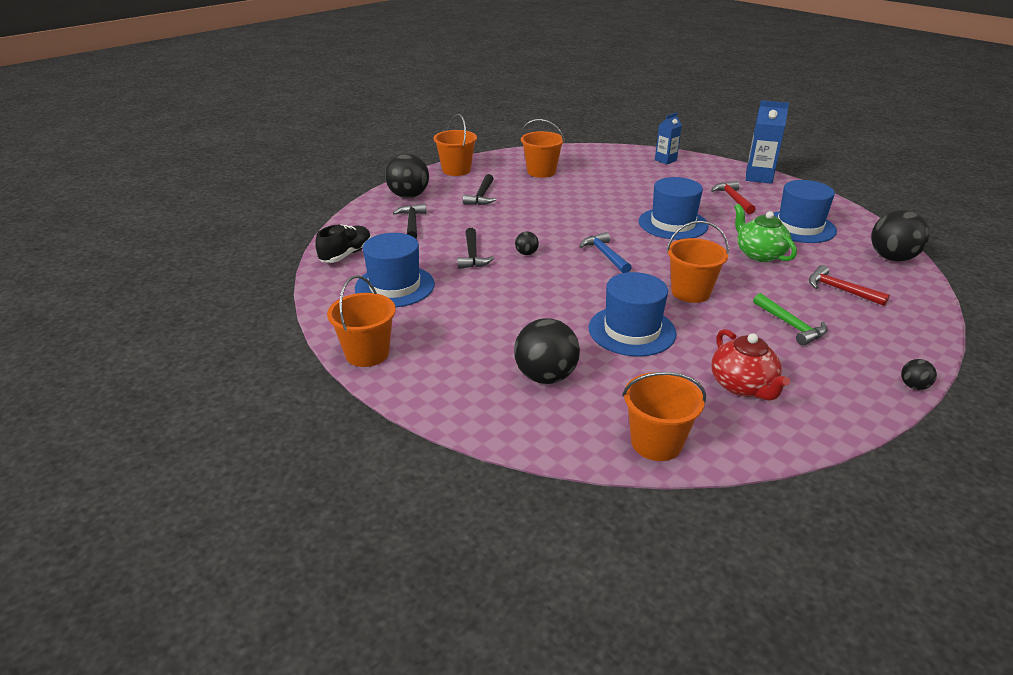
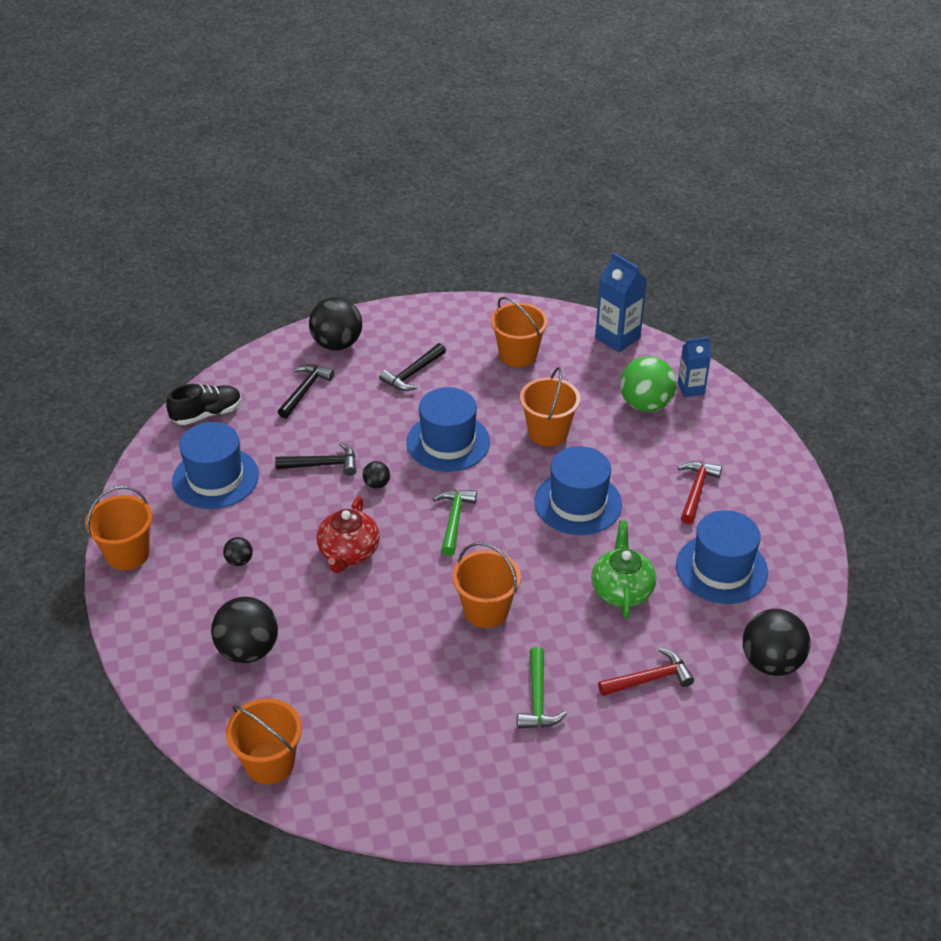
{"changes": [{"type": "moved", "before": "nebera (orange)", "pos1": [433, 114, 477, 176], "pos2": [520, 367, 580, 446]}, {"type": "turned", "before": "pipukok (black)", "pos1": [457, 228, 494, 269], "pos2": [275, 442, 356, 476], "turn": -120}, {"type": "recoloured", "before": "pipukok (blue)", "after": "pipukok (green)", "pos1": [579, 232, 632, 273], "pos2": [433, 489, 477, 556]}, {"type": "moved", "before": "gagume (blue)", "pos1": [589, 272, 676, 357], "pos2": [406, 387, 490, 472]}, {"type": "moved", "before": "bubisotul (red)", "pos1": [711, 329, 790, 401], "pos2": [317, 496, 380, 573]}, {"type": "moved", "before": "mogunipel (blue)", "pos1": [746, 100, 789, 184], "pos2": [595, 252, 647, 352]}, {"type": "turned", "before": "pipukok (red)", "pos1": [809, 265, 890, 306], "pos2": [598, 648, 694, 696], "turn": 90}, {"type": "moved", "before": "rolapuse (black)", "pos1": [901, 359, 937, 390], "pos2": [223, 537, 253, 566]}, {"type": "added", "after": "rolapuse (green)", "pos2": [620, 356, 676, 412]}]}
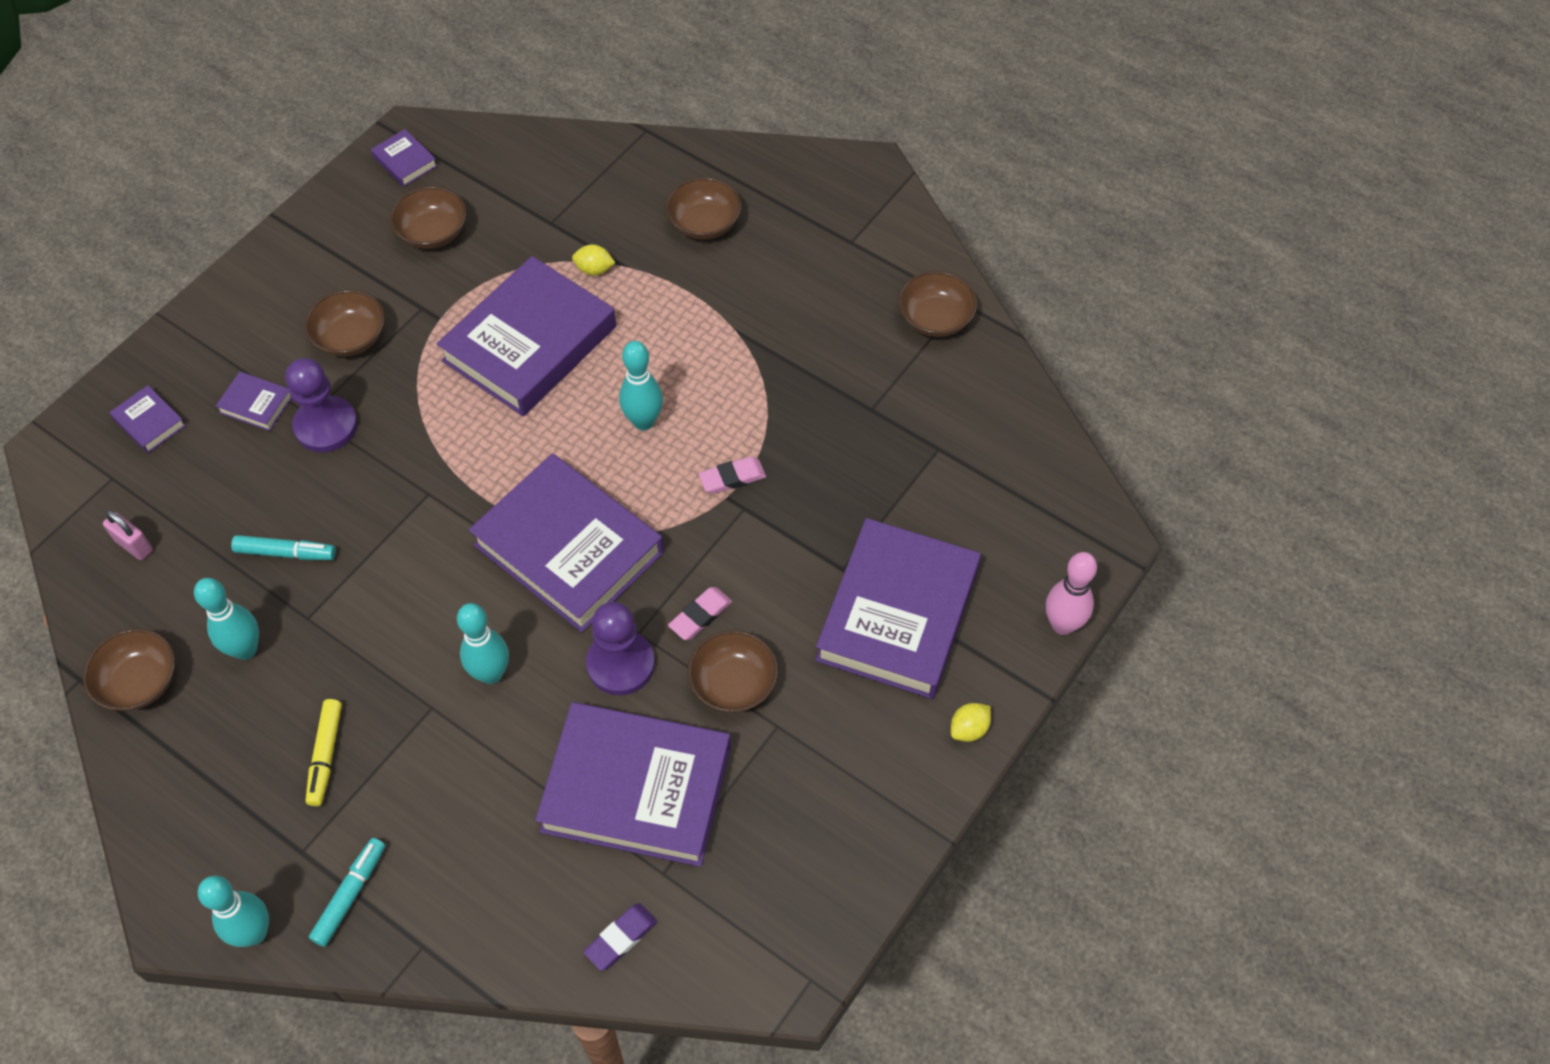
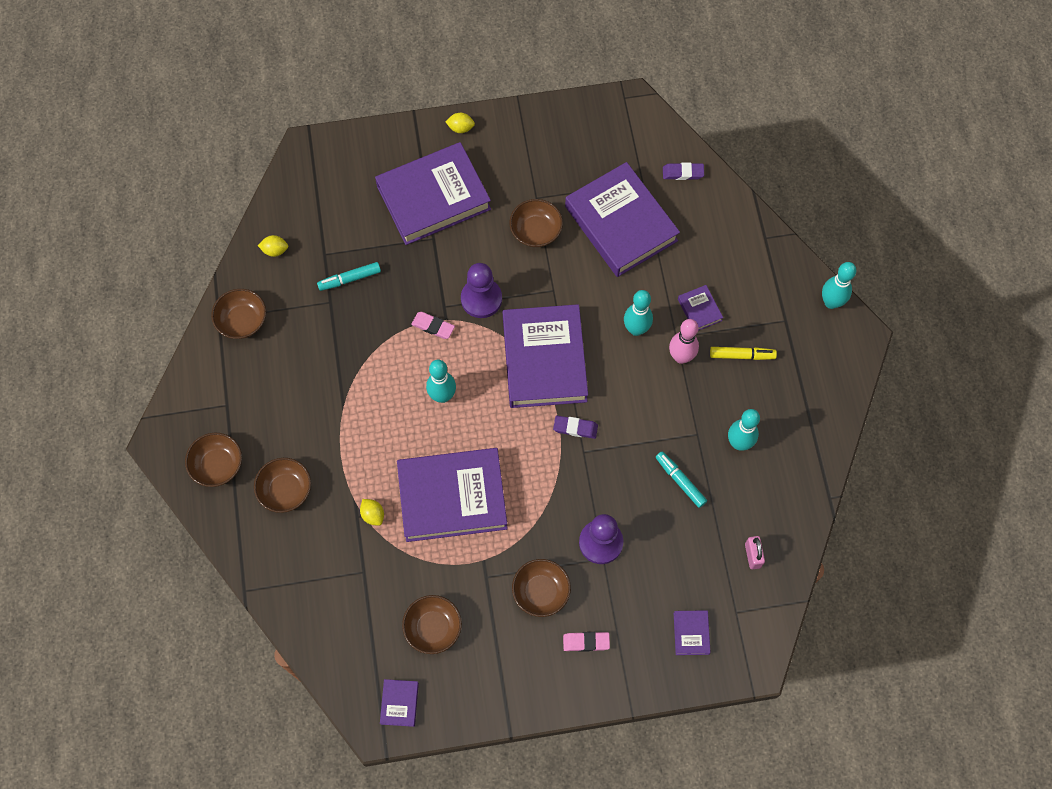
{"changes": [{"type": "moved", "before": "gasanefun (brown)", "pos1": [83, 628, 175, 711], "pos2": [185, 433, 242, 487]}, {"type": "moved", "before": "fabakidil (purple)", "pos1": [216, 372, 292, 431], "pos2": [678, 285, 723, 331]}, {"type": "turned", "before": "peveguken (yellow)", "pos1": [305, 699, 342, 806], "pos2": [710, 347, 777, 360], "turn": 45}, {"type": "moved", "before": "peveguken (turquoise)", "pos1": [309, 838, 385, 947], "pos2": [317, 262, 381, 291]}, {"type": "moved", "before": "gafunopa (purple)", "pos1": [586, 602, 655, 695], "pos2": [461, 263, 502, 318]}, {"type": "moved", "before": "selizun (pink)", "pos1": [668, 587, 732, 640], "pos2": [563, 632, 610, 652]}, {"type": "moved", "before": "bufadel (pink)", "pos1": [1046, 552, 1097, 635], "pos2": [669, 319, 699, 364]}, {"type": "added", "after": "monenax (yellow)", "pos2": [258, 235, 288, 257]}, {"type": "added", "after": "selizun (purple)", "pos2": [553, 416, 598, 439]}]}
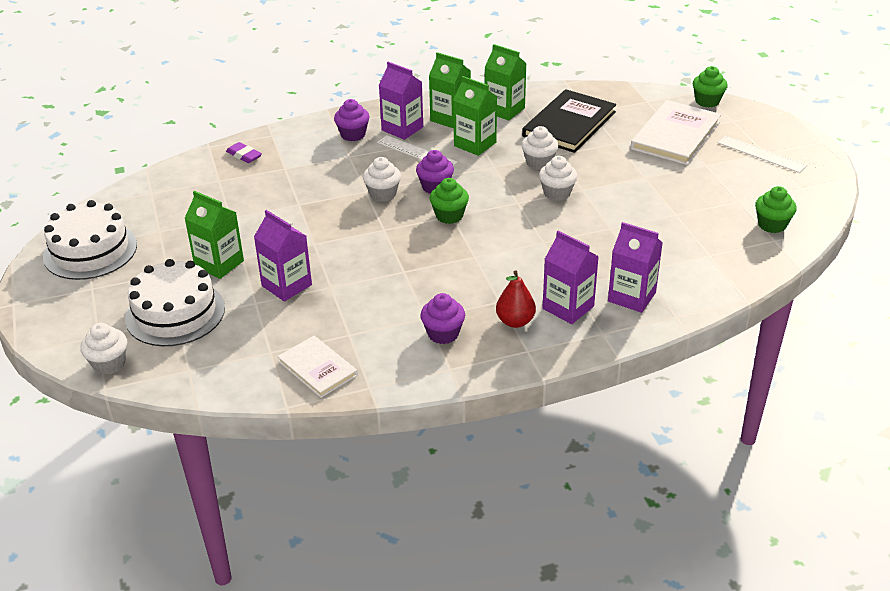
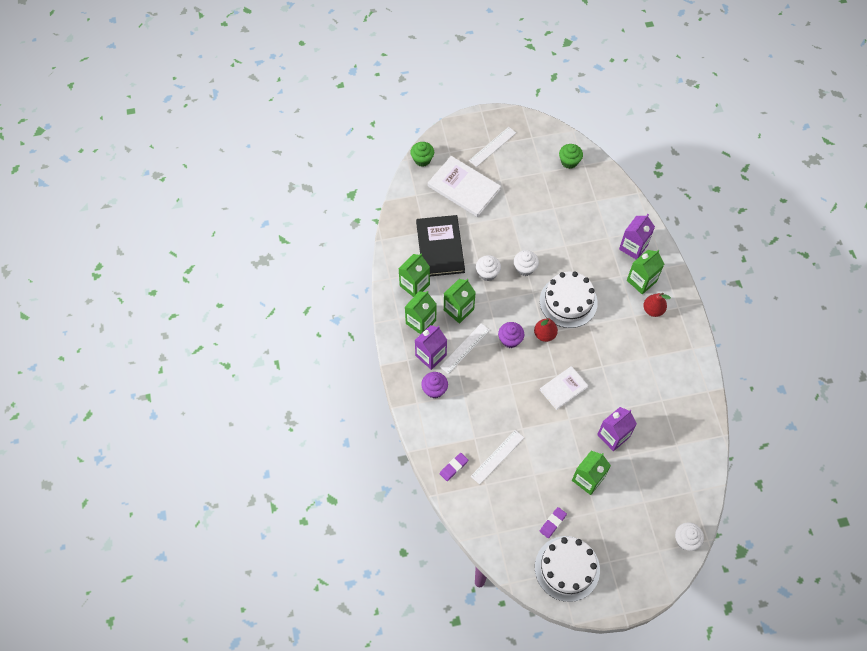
{"changes": [{"type": "moved", "before": "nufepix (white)", "pos1": [125, 259, 225, 346], "pos2": [540, 271, 598, 328]}, {"type": "moved", "before": "fabakidil (white)", "pos1": [277, 336, 358, 398], "pos2": [540, 366, 588, 410]}, {"type": "removed", "before": "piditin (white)", "pos1": [363, 157, 401, 202]}, {"type": "removed", "before": "piditin (purple)", "pos1": [420, 293, 465, 344]}, {"type": "replaced", "before": "piditin (green)", "after": "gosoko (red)", "pos1": [430, 178, 469, 224], "pos2": [534, 318, 558, 342]}, {"type": "turned", "before": "fabakidil (black)", "pos1": [522, 89, 616, 153], "pos2": [416, 215, 465, 276], "turn": 45}, {"type": "recoloured", "before": "mogunipel (purple)", "after": "mogunipel (green)", "pos1": [542, 231, 599, 324], "pos2": [627, 250, 664, 294]}, {"type": "added", "after": "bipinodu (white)", "pos2": [471, 430, 524, 485]}, {"type": "added", "after": "selizun (purple)", "pos2": [540, 507, 567, 538]}]}
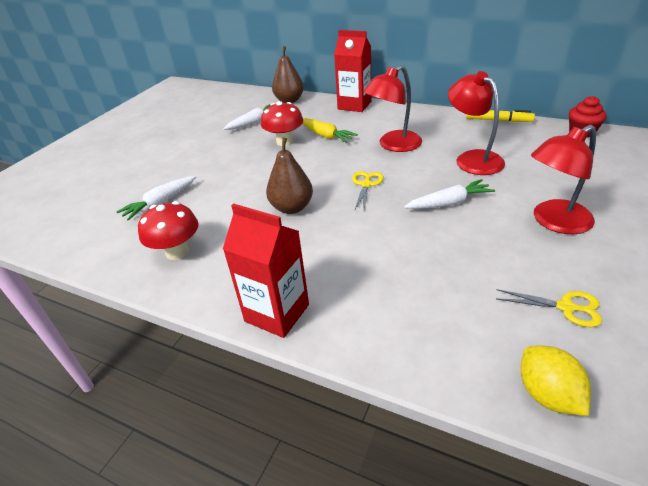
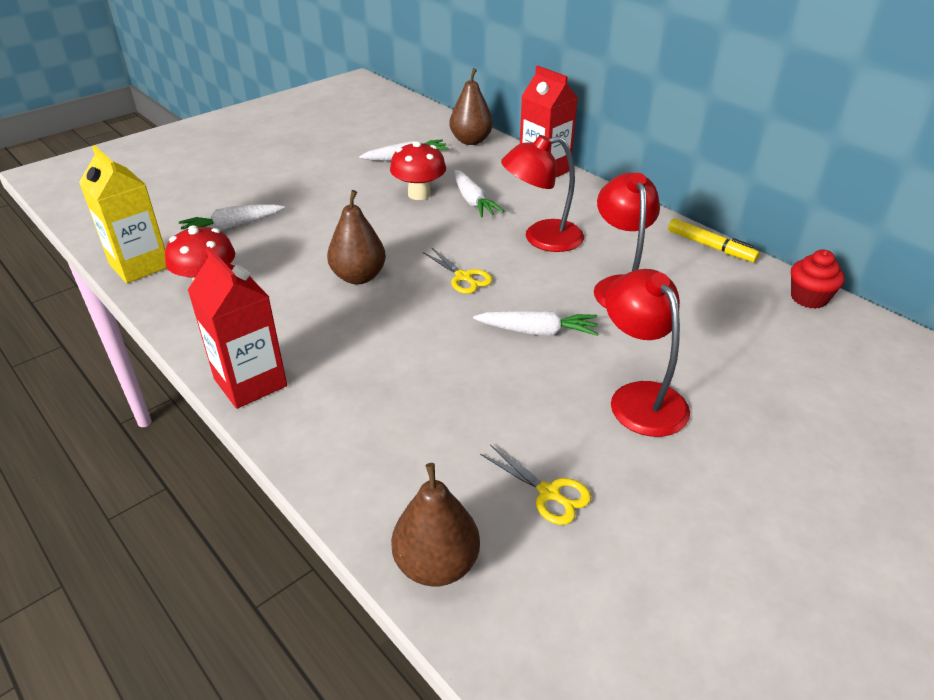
{"changes": [{"type": "recoloured", "before": "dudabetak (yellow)", "after": "dudabetak (white)", "pos1": [302, 118, 358, 143], "pos2": [454, 170, 505, 217]}, {"type": "turned", "before": "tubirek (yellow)", "pos1": [352, 171, 384, 209], "pos2": [423, 247, 493, 294], "turn": 105}, {"type": "replaced", "before": "monenax (yellow)", "after": "gosoko (brown)", "pos1": [521, 346, 591, 416], "pos2": [391, 463, 480, 587]}, {"type": "turned", "before": "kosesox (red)", "pos1": [531, 125, 596, 234], "pos2": [605, 269, 690, 437], "turn": 75}, {"type": "added", "after": "mogunipel (yellow)", "pos2": [79, 145, 167, 283]}]}
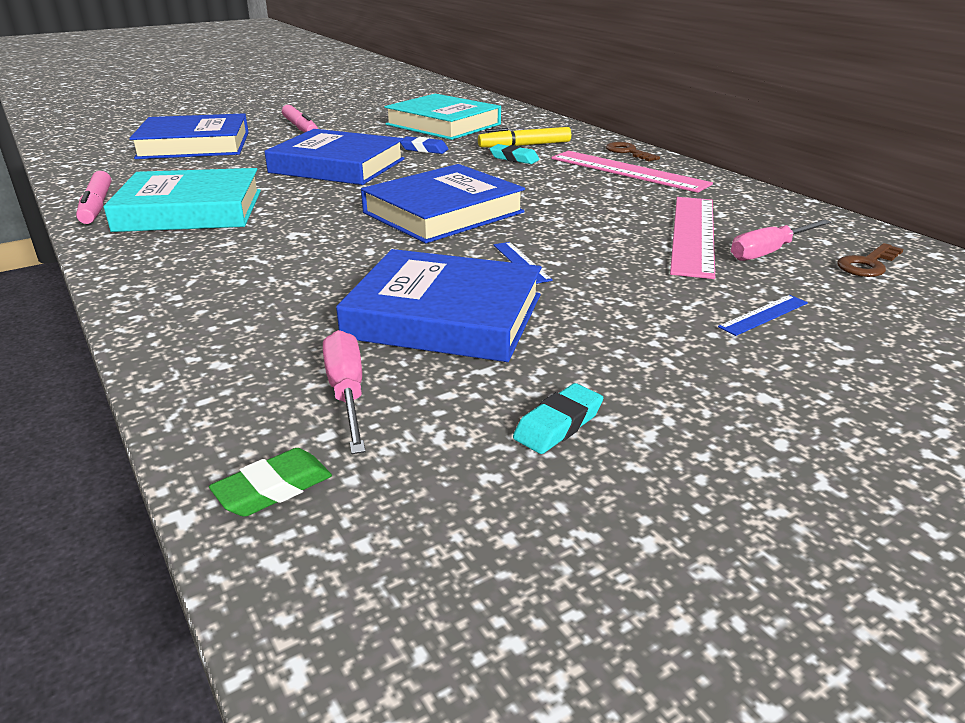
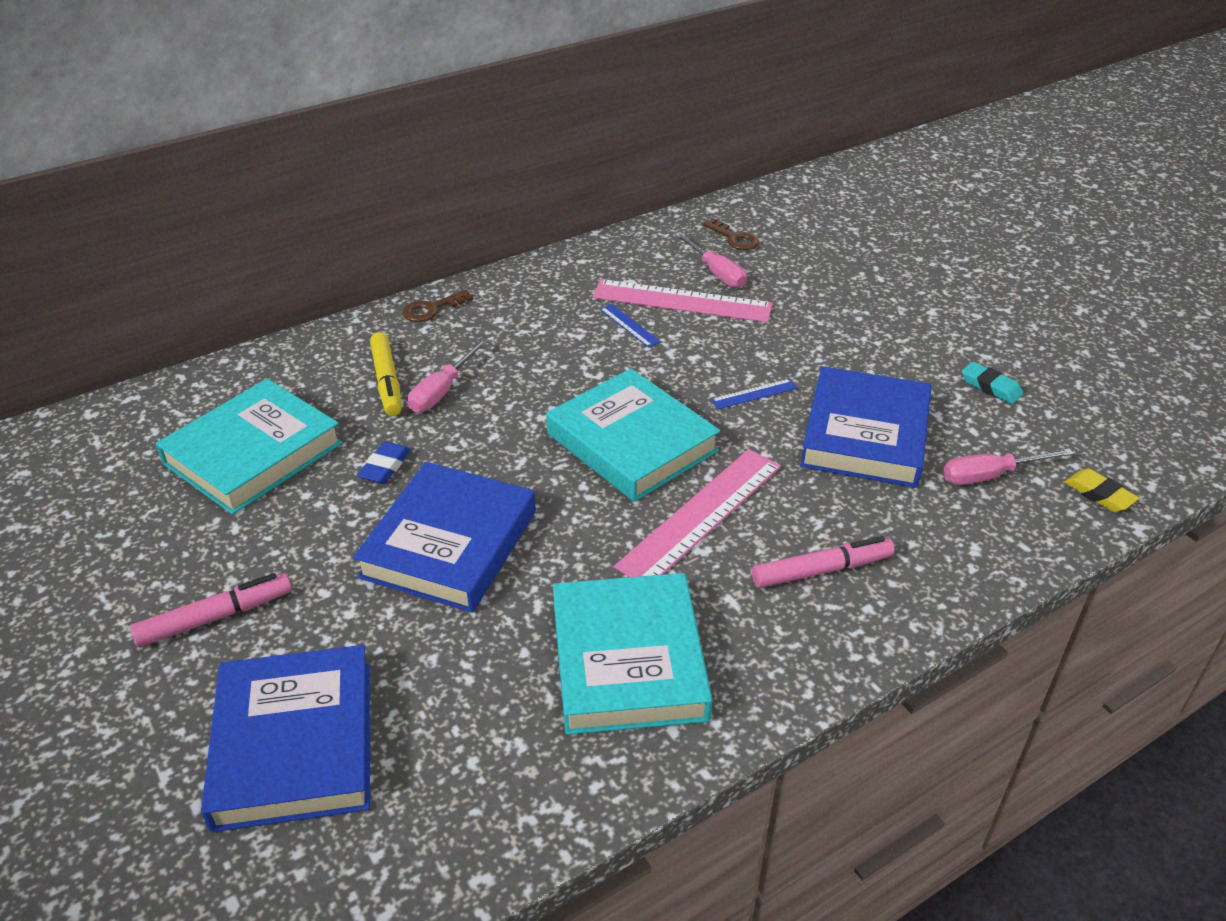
{"changes": [{"type": "moved", "before": "peveguken (pink)", "pos1": [76, 171, 111, 224], "pos2": [752, 536, 895, 588]}, {"type": "recoloured", "before": "selizun (green)", "after": "selizun (yellow)", "pos1": [209, 448, 332, 517], "pos2": [1064, 468, 1139, 512]}, {"type": "recoloured", "before": "fabakidil (blue)", "after": "fabakidil (turquoise)", "pos1": [361, 164, 525, 243], "pos2": [546, 368, 720, 502]}, {"type": "replaced", "before": "selizun (turquoise)", "after": "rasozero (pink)", "pos1": [489, 144, 540, 164], "pos2": [408, 339, 488, 413]}, {"type": "moved", "before": "bipinodu (pink)", "pos1": [551, 151, 713, 193], "pos2": [614, 449, 781, 577]}, {"type": "moved", "before": "bipinodu (blue)", "pos1": [718, 295, 808, 336], "pos2": [600, 304, 661, 348]}]}
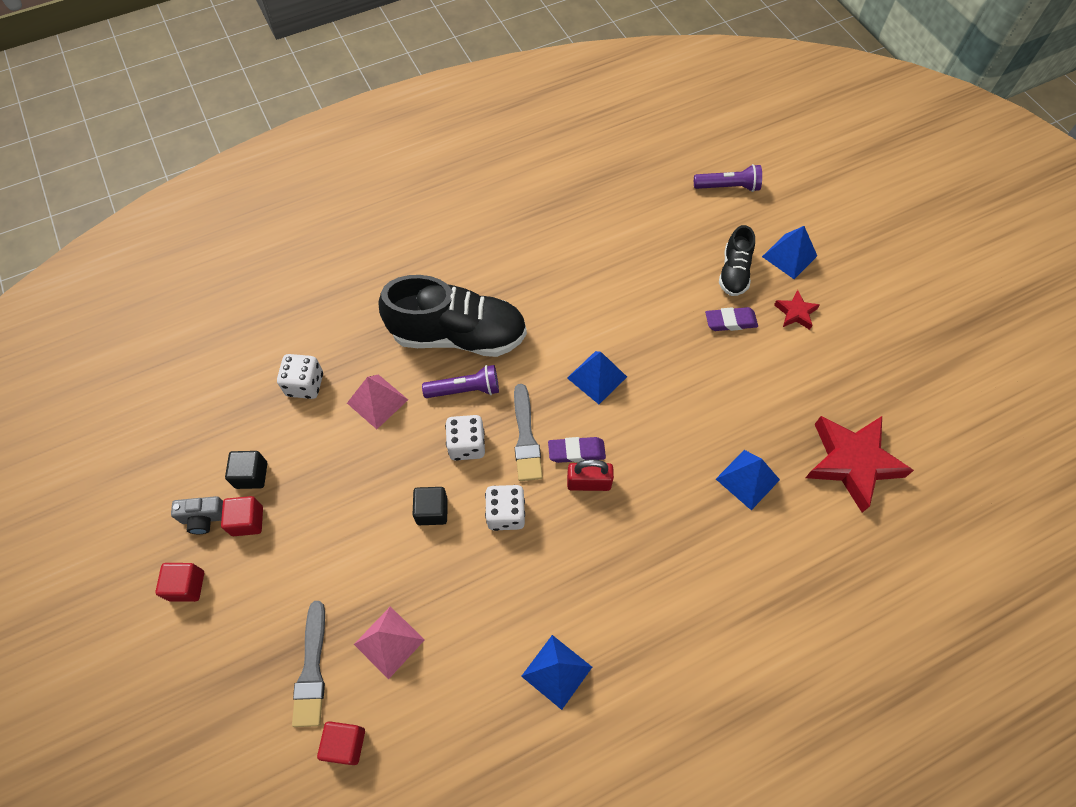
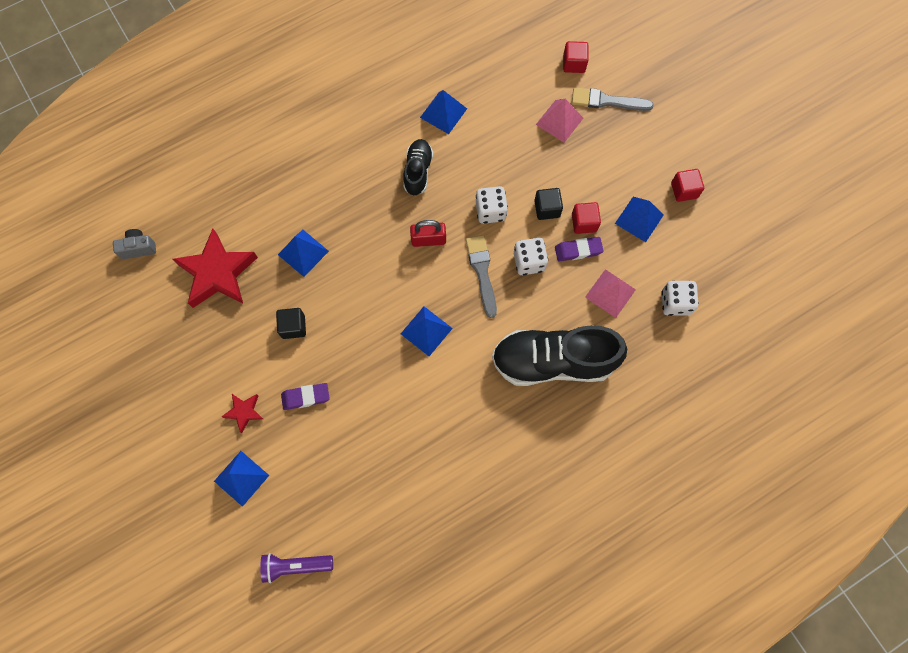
{"changes": [{"type": "moved", "before": "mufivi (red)", "pos1": [155, 563, 204, 602], "pos2": [572, 202, 601, 234]}, {"type": "moved", "before": "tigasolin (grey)", "pos1": [171, 496, 223, 534], "pos2": [113, 229, 156, 259]}, {"type": "moved", "before": "mufivi (black)", "pos1": [225, 451, 267, 489], "pos2": [276, 308, 306, 339]}, {"type": "turned", "before": "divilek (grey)", "pos1": [292, 601, 325, 727], "pos2": [572, 87, 654, 111], "turn": -75}, {"type": "removed", "before": "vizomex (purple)", "pos1": [422, 365, 499, 398]}, {"type": "moved", "before": "selizun (purple)", "pos1": [548, 437, 606, 463], "pos2": [555, 237, 604, 262]}, {"type": "moved", "before": "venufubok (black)", "pos1": [719, 225, 755, 296], "pos2": [403, 139, 433, 195]}, {"type": "added", "after": "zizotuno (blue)", "pos2": [615, 197, 664, 242]}]}
